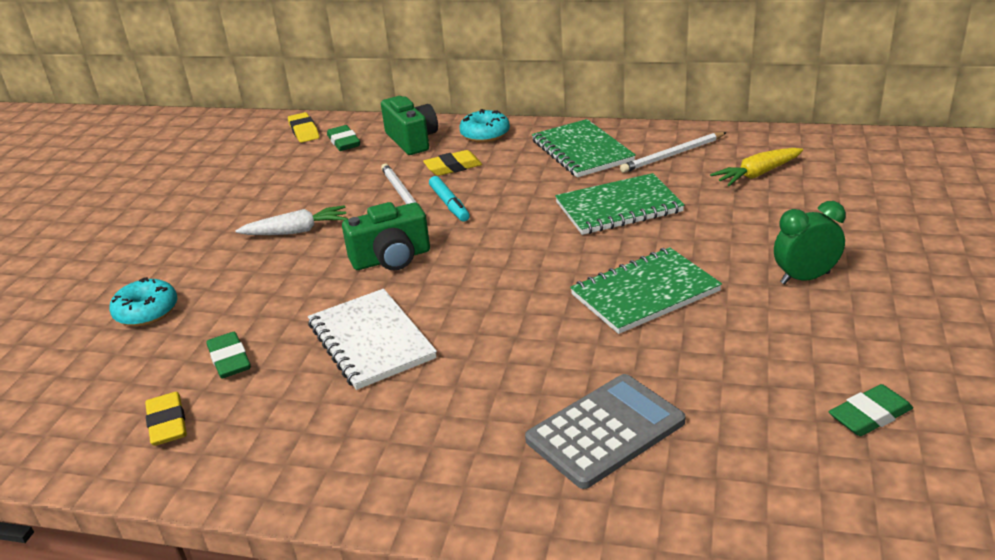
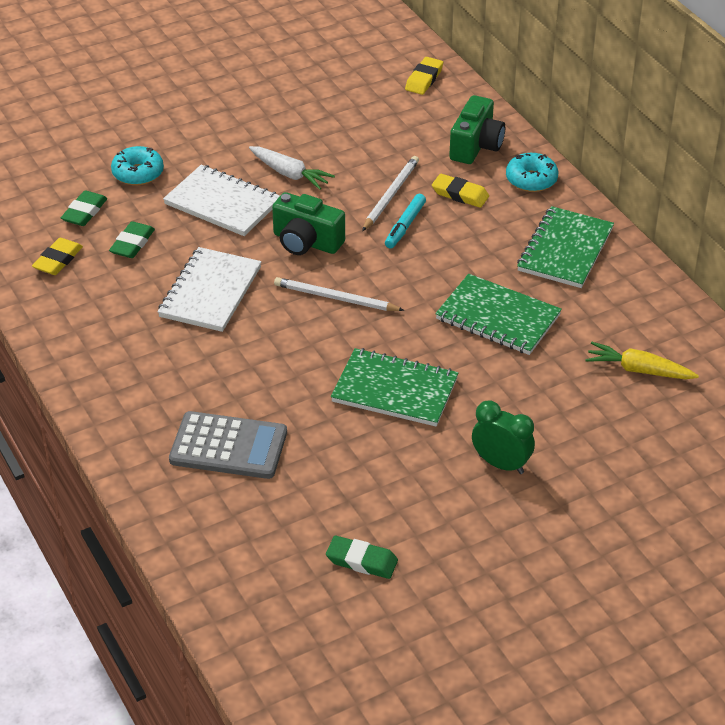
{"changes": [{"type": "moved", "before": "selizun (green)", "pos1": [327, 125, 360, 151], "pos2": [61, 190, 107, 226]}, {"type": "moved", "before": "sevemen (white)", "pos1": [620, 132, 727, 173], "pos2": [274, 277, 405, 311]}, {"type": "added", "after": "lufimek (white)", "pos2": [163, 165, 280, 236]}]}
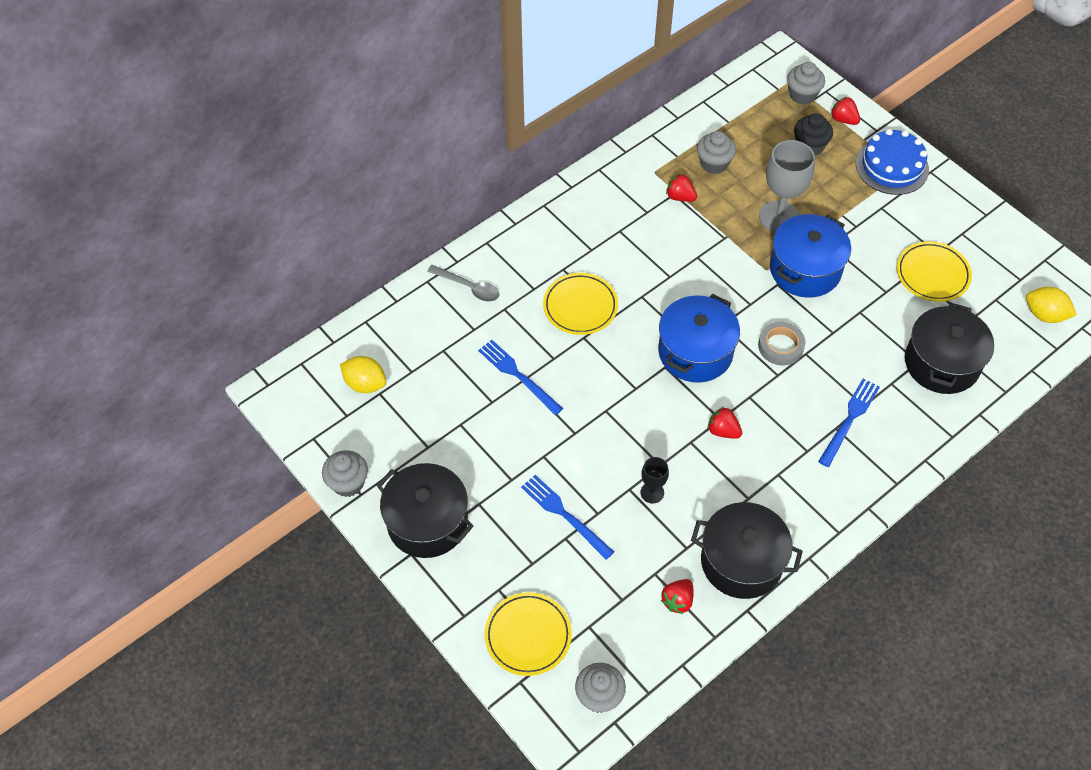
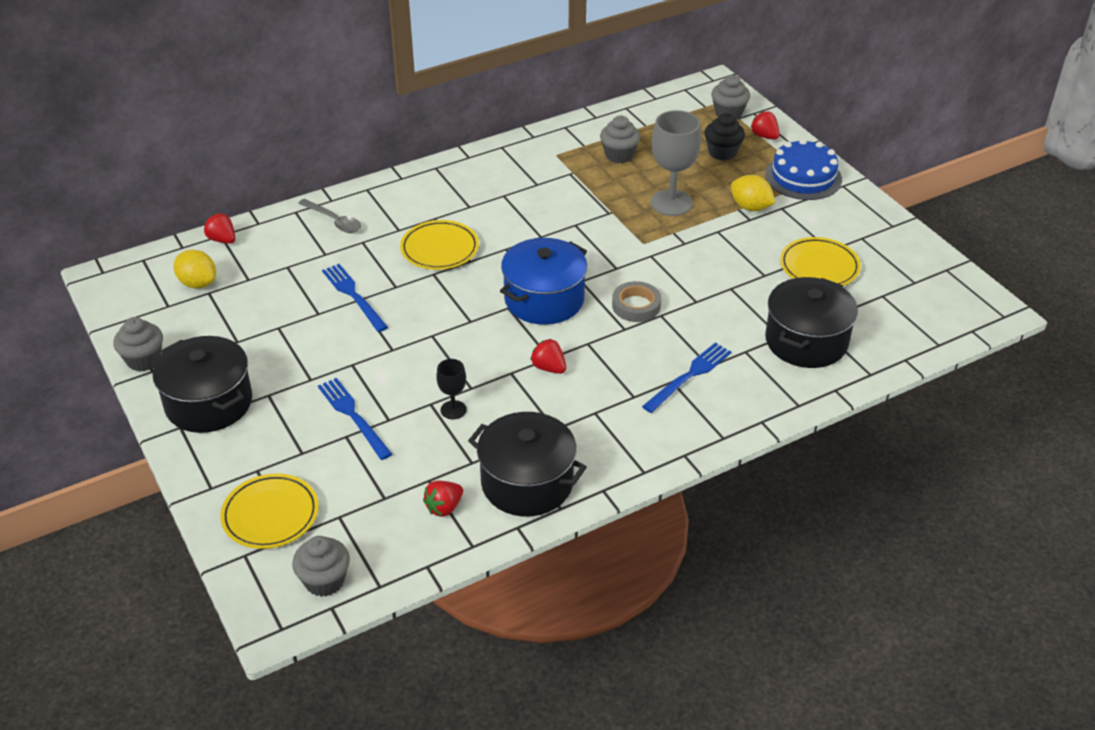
{"changes": [{"type": "moved", "before": "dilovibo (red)", "pos1": [666, 174, 697, 202], "pos2": [204, 213, 235, 244]}, {"type": "removed", "before": "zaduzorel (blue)", "pos1": [770, 214, 851, 298]}, {"type": "moved", "before": "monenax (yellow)", "pos1": [1026, 287, 1077, 323], "pos2": [731, 175, 775, 211]}]}
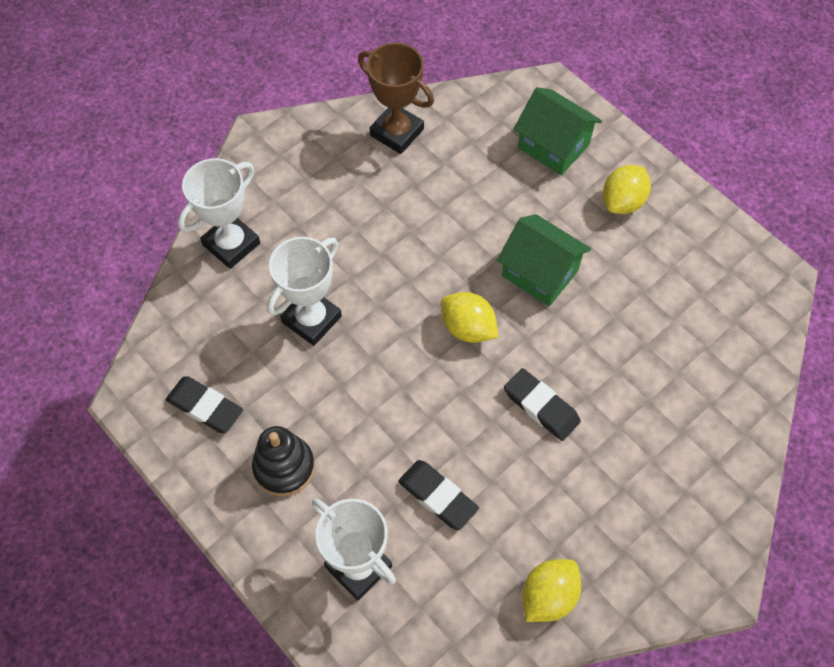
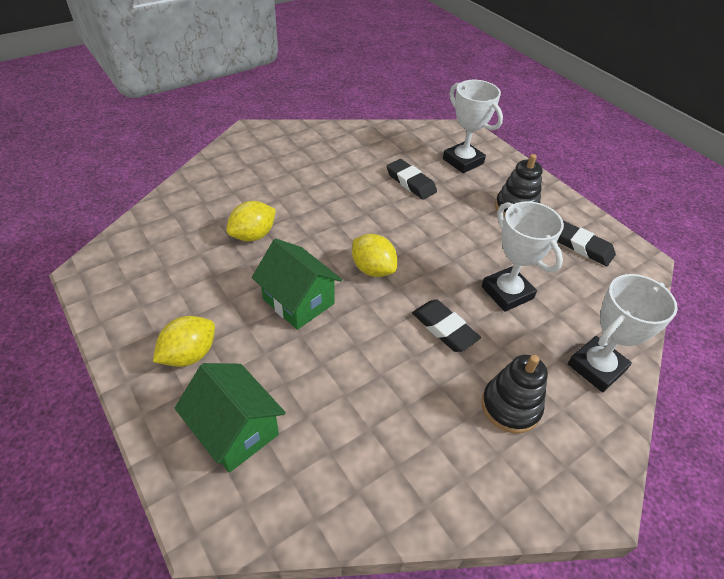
{"changes": [{"type": "turned", "before": "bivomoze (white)", "pos1": [267, 237, 342, 346], "pos2": [482, 201, 564, 312], "turn": -75}, {"type": "removed", "before": "bivomoze (brown)", "pos1": [358, 43, 434, 154]}, {"type": "moved", "before": "selizun (black)", "pos1": [504, 368, 581, 441], "pos2": [412, 299, 481, 352]}, {"type": "moved", "before": "monenax (yellow)", "pos1": [522, 559, 581, 622], "pos2": [226, 201, 276, 241]}, {"type": "added", "after": "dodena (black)", "pos2": [481, 355, 548, 433]}]}
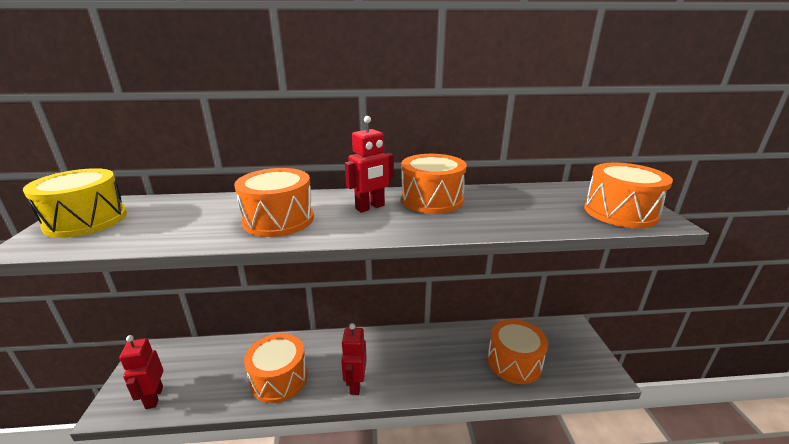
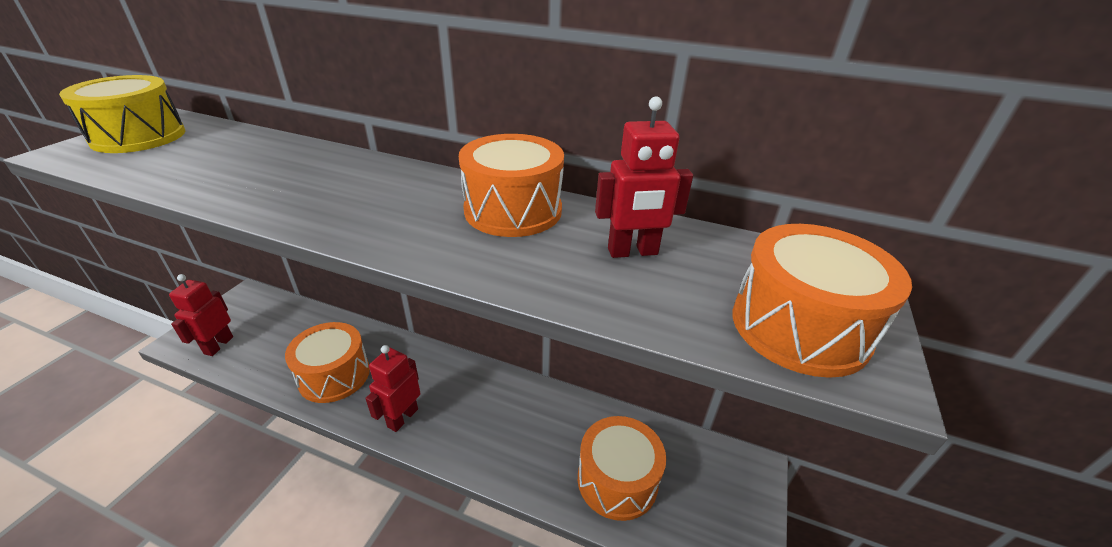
{"changes": [{"type": "removed", "before": "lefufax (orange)", "pos1": [234, 168, 314, 237]}, {"type": "moved", "before": "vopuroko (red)", "pos1": [345, 116, 394, 213], "pos2": [595, 97, 693, 258]}]}
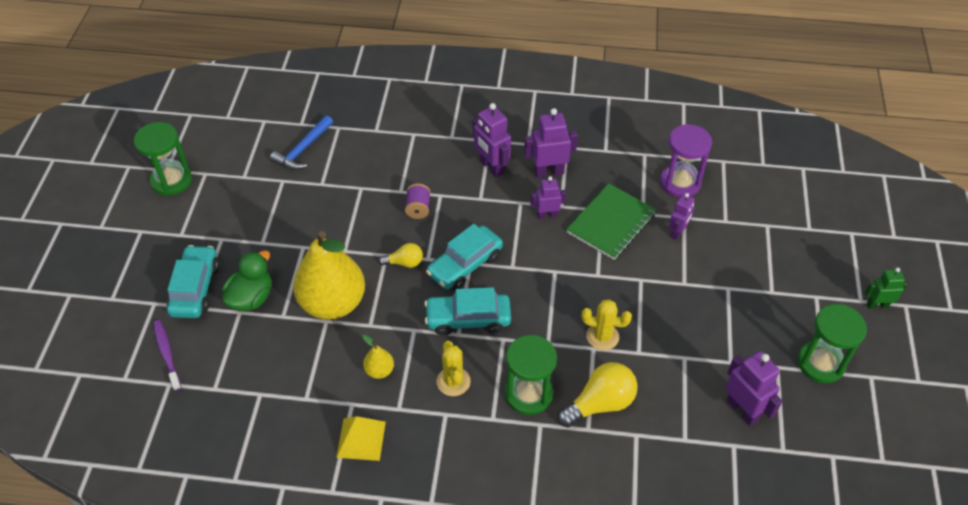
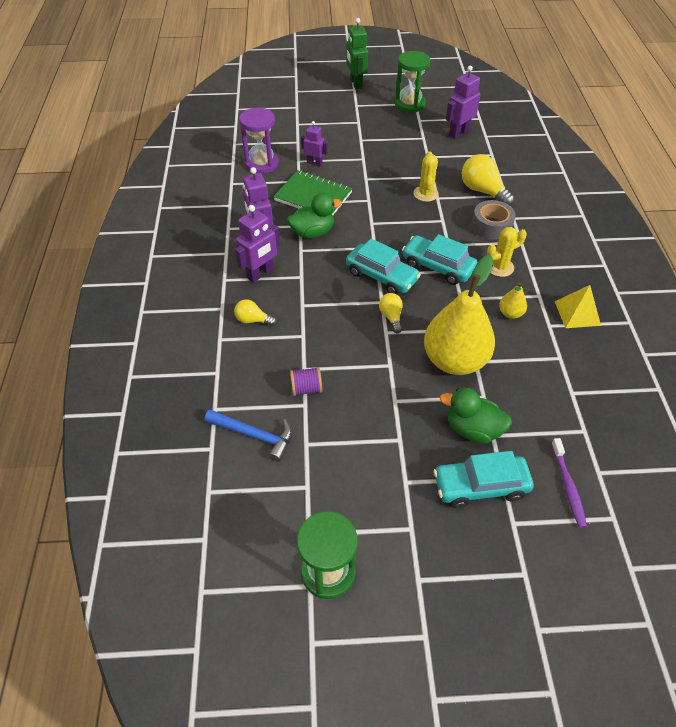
{"changes": [{"type": "turned", "before": "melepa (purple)", "pos1": [153, 320, 181, 391], "pos2": [551, 438, 587, 528], "turn": -60}, {"type": "moved", "before": "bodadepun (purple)", "pos1": [405, 183, 431, 219], "pos2": [290, 367, 322, 396]}, {"type": "turned", "before": "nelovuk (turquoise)", "pos1": [424, 287, 511, 336], "pos2": [402, 234, 477, 285], "turn": 135}, {"type": "replaced", "before": "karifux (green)", "after": "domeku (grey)", "pos1": [505, 335, 557, 415], "pos2": [472, 200, 516, 240]}, {"type": "replaced", "before": "vopuroko (purple)", "after": "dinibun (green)", "pos1": [531, 176, 566, 219], "pos2": [287, 193, 342, 239]}, {"type": "resized", "before": "vopuroko (green)", "pos1": [865, 268, 908, 309], "pos2": [346, 18, 368, 89], "scale": 1.56}, {"type": "added", "after": "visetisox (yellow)", "pos2": [234, 299, 277, 326]}]}
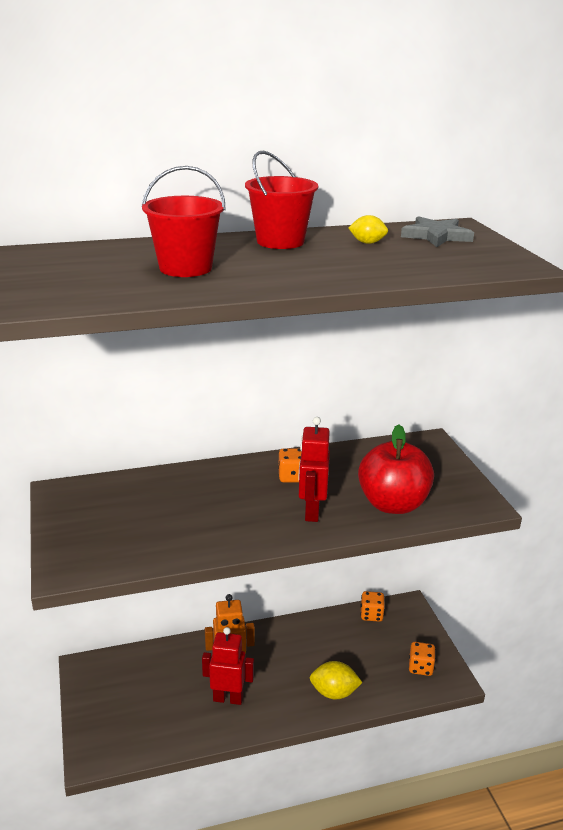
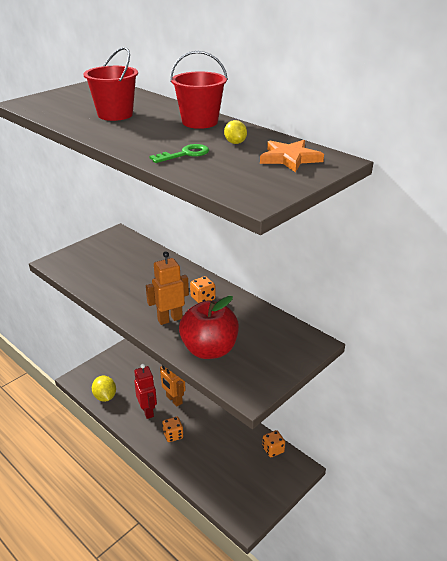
{"changes": [{"type": "recoloured", "before": "vopuroko (red)", "after": "vopuroko (orange)", "pos1": [298, 417, 330, 522], "pos2": [146, 251, 189, 325]}, {"type": "moved", "before": "monenax (yellow)", "pos1": [310, 661, 363, 699], "pos2": [92, 376, 116, 402]}, {"type": "recoloured", "before": "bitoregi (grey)", "after": "bitoregi (orange)", "pos1": [401, 216, 474, 247], "pos2": [260, 140, 324, 172]}, {"type": "moved", "before": "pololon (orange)", "pos1": [409, 642, 435, 676], "pos2": [162, 417, 183, 442]}, {"type": "added", "after": "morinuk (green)", "pos2": [149, 144, 209, 163]}]}
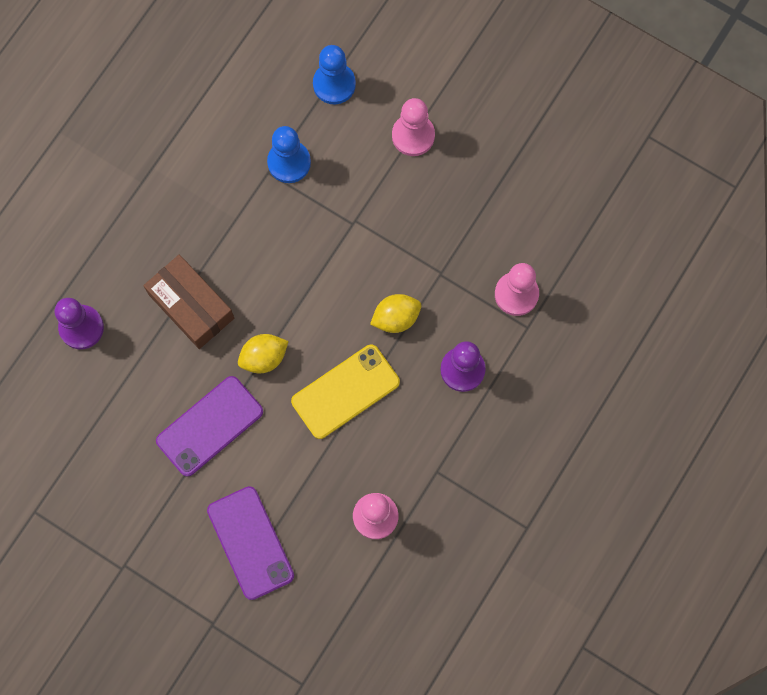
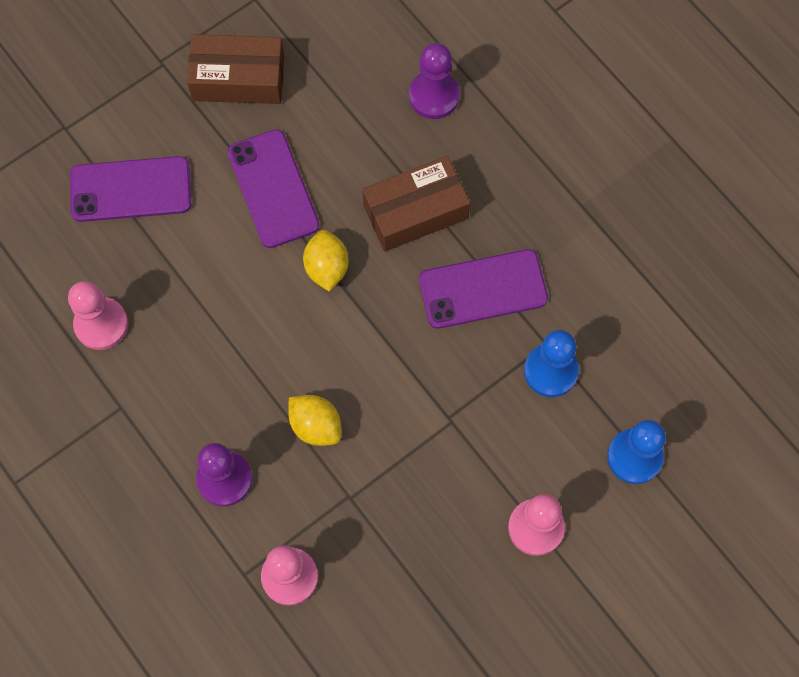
{"changes": [{"type": "removed", "before": "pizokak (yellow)", "pos1": [291, 345, 400, 439]}, {"type": "turned", "before": "monenax (yellow)", "pos1": [370, 294, 421, 333], "pos2": [288, 395, 341, 446], "turn": -45}, {"type": "added", "after": "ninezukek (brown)", "pos2": [187, 34, 284, 104]}, {"type": "added", "after": "pizokak (purple)", "pos2": [419, 249, 548, 329]}]}
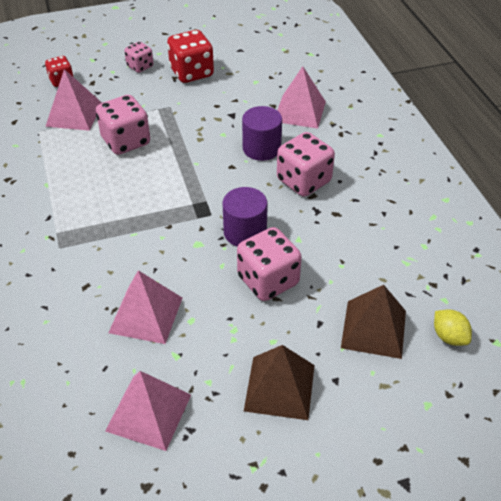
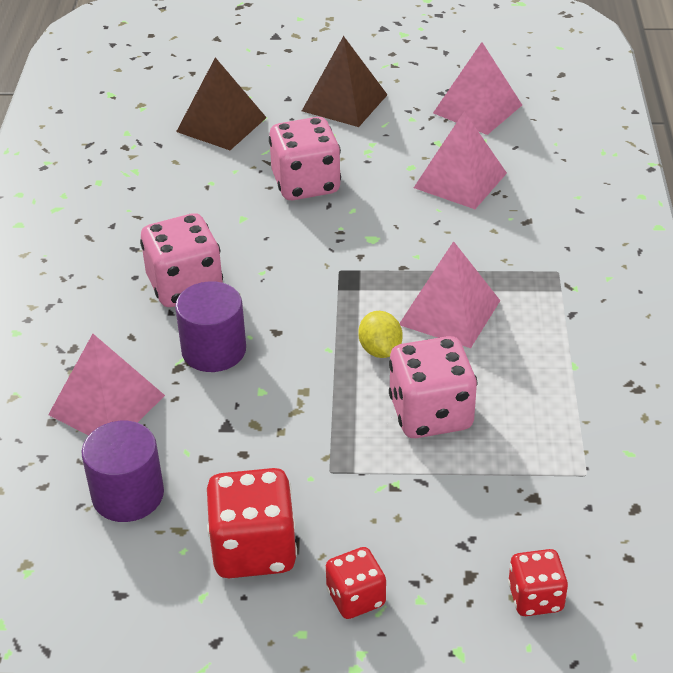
{"changes": [{"type": "moved", "before": "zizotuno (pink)", "pos1": [46, 69, 102, 131], "pos2": [400, 241, 500, 348]}, {"type": "recoloured", "before": "pololon (pink)", "after": "pololon (red)", "pos1": [124, 42, 153, 73], "pos2": [326, 547, 386, 619]}, {"type": "moved", "before": "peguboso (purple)", "pos1": [222, 187, 268, 247], "pos2": [81, 421, 164, 522]}, {"type": "moved", "before": "monenax (yellow)", "pos1": [434, 310, 472, 346], "pos2": [358, 311, 403, 358]}]}
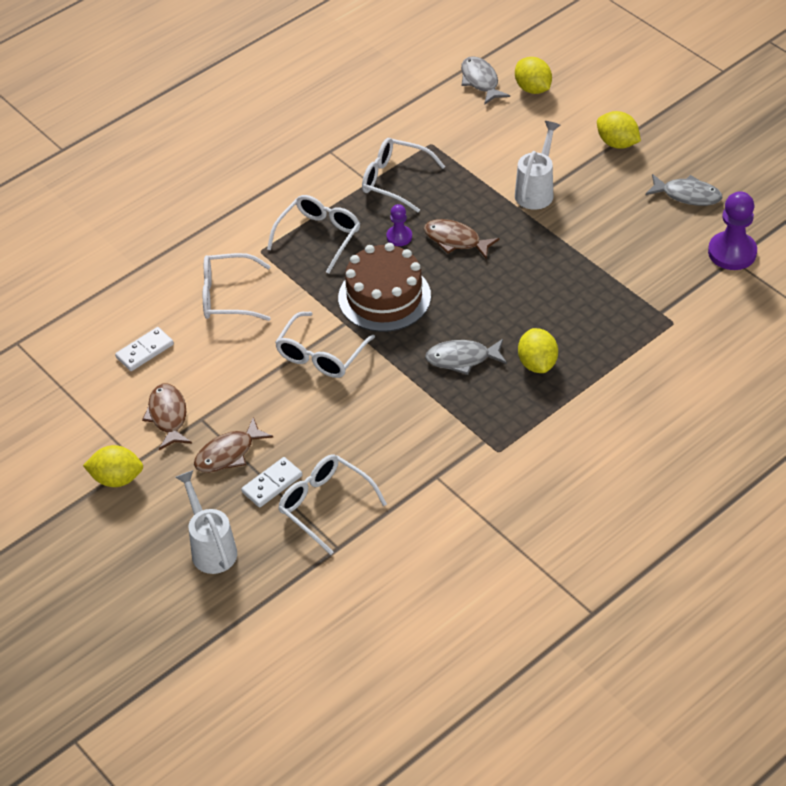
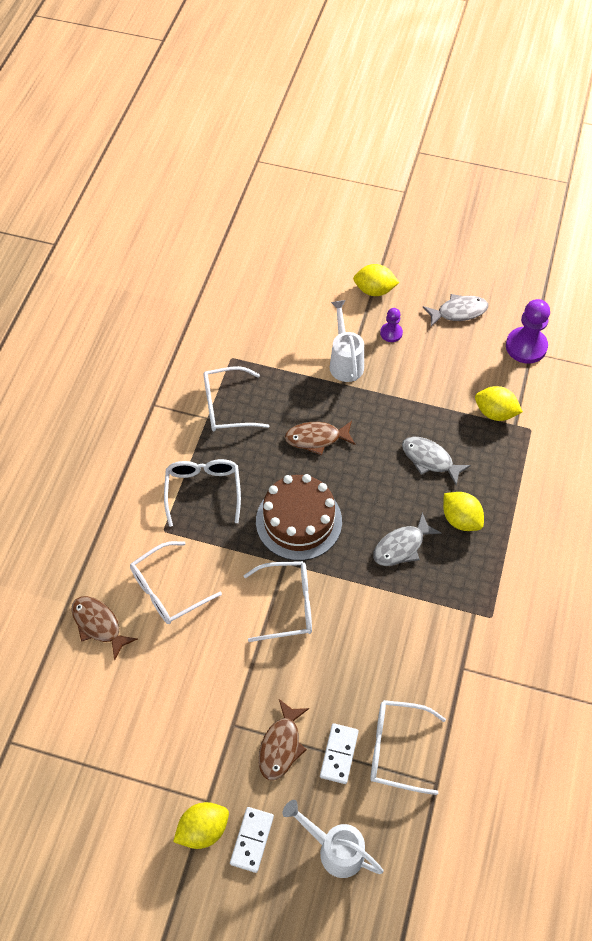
{"changes": [{"type": "moved", "before": "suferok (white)", "pos1": [115, 327, 174, 371], "pos2": [230, 807, 274, 873]}, {"type": "moved", "before": "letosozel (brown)", "pos1": [142, 384, 192, 450], "pos2": [71, 596, 138, 661]}, {"type": "turned", "before": "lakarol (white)", "pos1": [275, 312, 375, 378], "pos2": [243, 561, 312, 642], "turn": -90}, {"type": "moved", "before": "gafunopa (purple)", "pos1": [386, 204, 412, 246], "pos2": [380, 308, 403, 342]}, {"type": "moved", "before": "letosozel (grey)", "pos1": [461, 56, 510, 105], "pos2": [402, 437, 471, 486]}, {"type": "moved", "before": "monenax (yellow)", "pos1": [515, 57, 552, 94], "pos2": [475, 386, 523, 421]}]}
